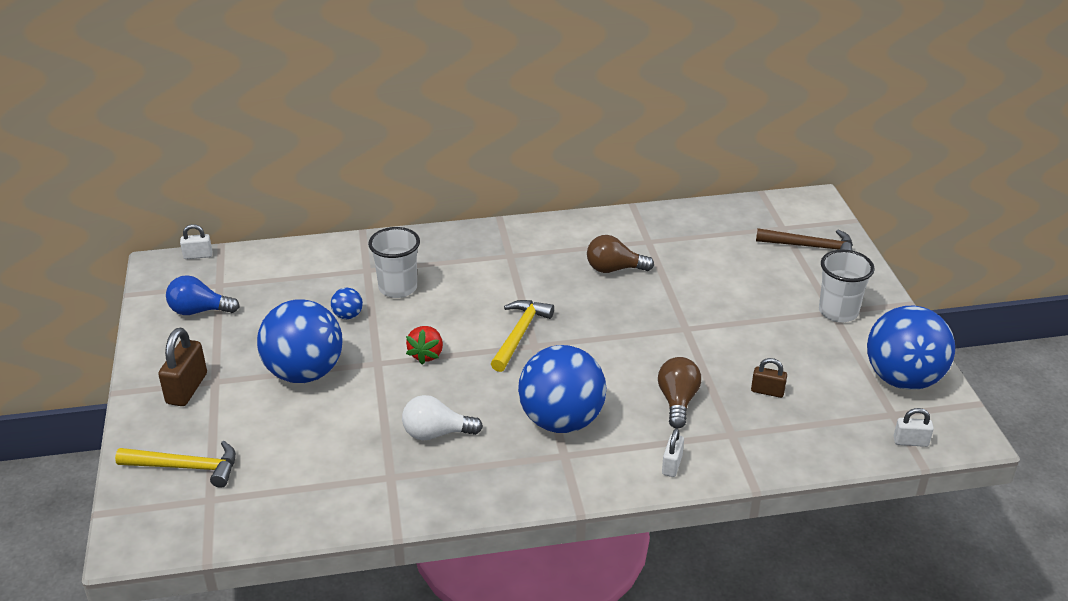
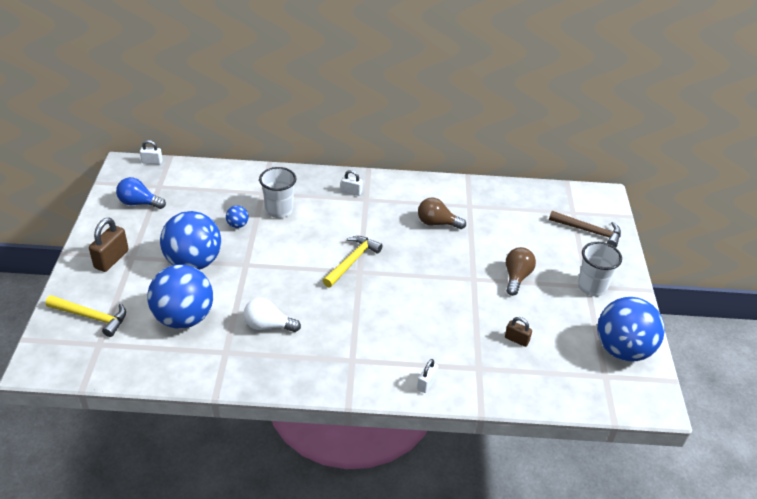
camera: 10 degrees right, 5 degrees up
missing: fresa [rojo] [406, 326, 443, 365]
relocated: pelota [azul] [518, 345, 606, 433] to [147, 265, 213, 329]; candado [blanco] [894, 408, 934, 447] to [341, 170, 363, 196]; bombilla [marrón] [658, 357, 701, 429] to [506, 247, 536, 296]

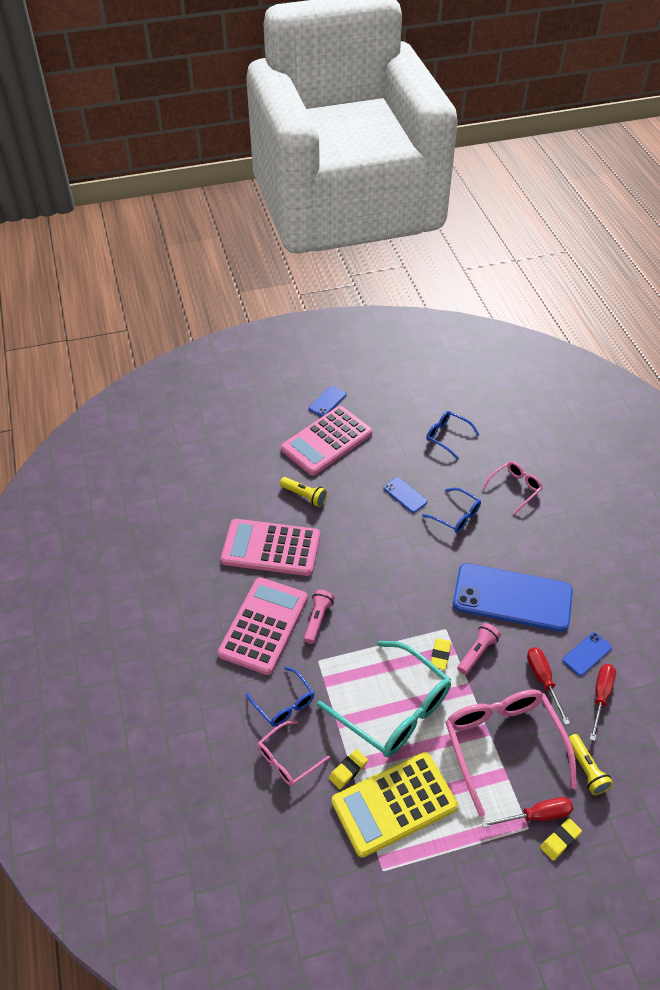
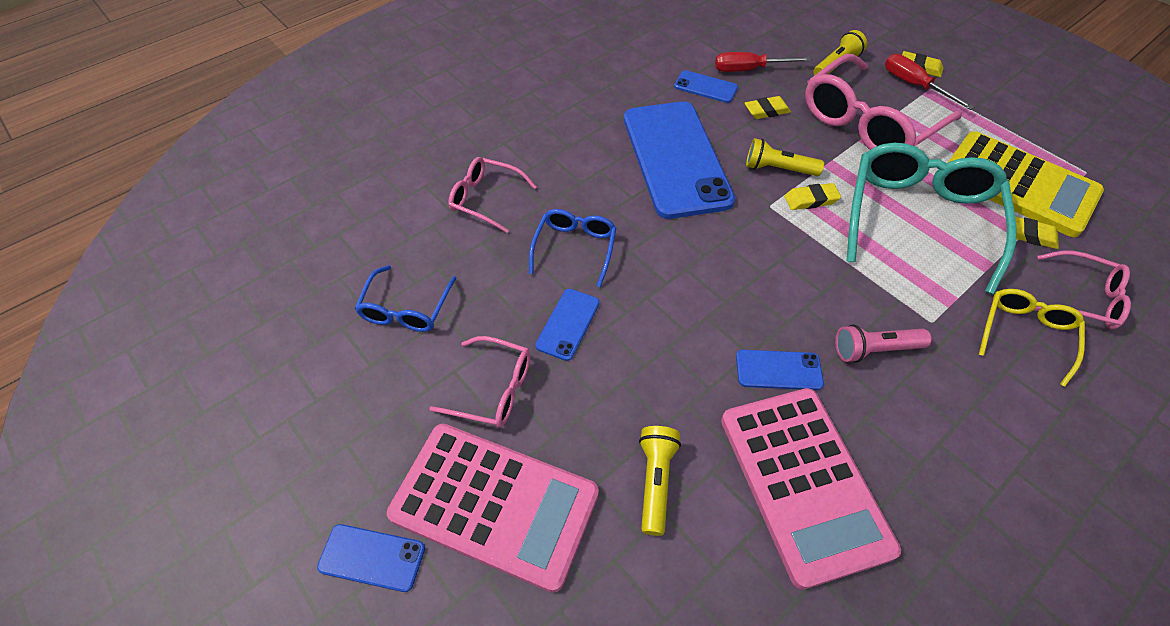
camera: 115 degrees left, 5 degrees up
missing: calculadora [rosa] [218, 577, 308, 675]
appeared: gafas [rosa] [429, 336, 531, 427]; móvil [azul] [736, 350, 824, 390]
exchanged: destornillador [rojo] [527, 647, 570, 725] to goma de borrar [amarillo] [745, 96, 791, 119]
colour: lámpara de mano [rosa] [457, 623, 501, 675] to lámpara de mano [amarillo] [746, 138, 824, 176]; gafas [azul] [246, 667, 314, 727] to gafas [amarillo] [979, 289, 1085, 387]

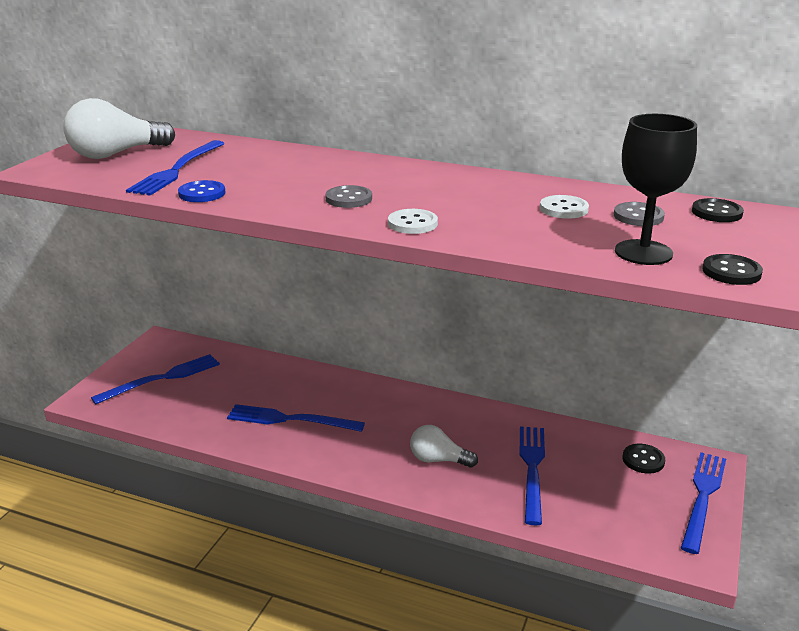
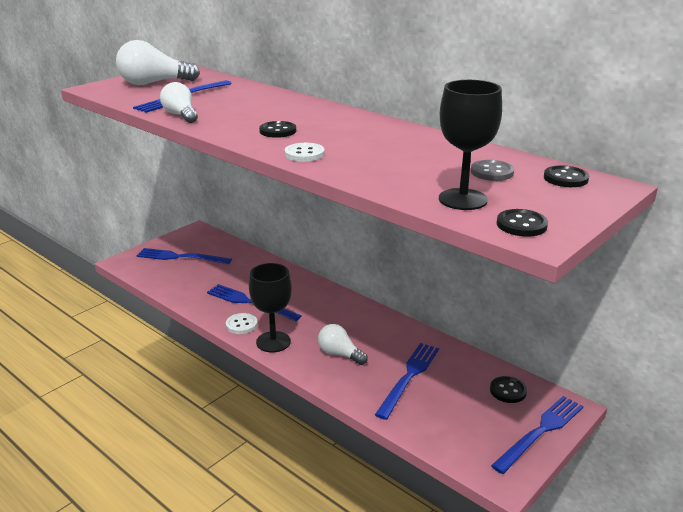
camera: 20 degrees right, 0 degrees up
appeared: copa [negro] [249, 263, 292, 353]
relocated: botón [blanco] [540, 195, 589, 219] to [226, 313, 258, 334]
exchanged: botón [azul] [178, 180, 225, 202] to bombilla [blanco] [160, 82, 198, 123]
colour: botón [gris] [325, 185, 372, 208] to botón [negro] [259, 121, 296, 138]
spun: tenedor [azul] [91, 354, 220, 405] = [136, 248, 232, 264] 150 degrees counterclockwise

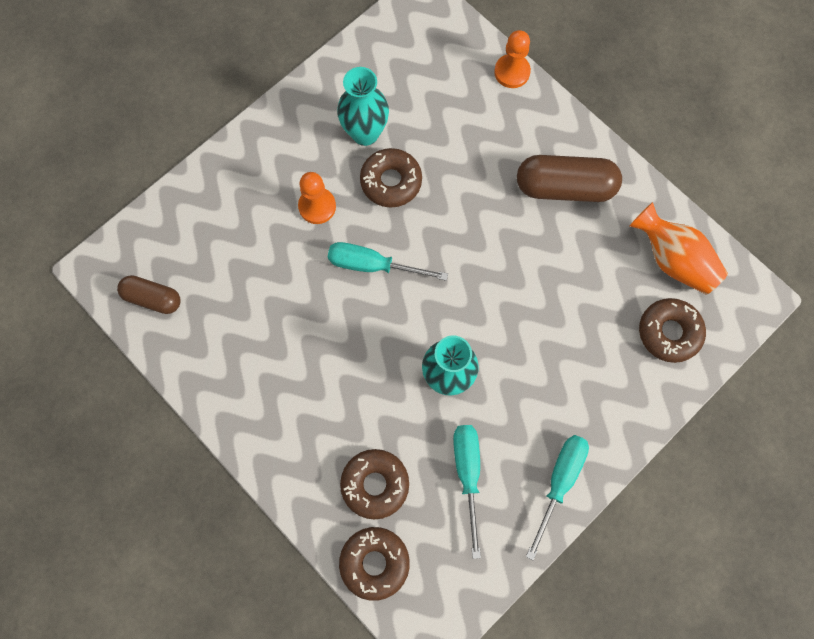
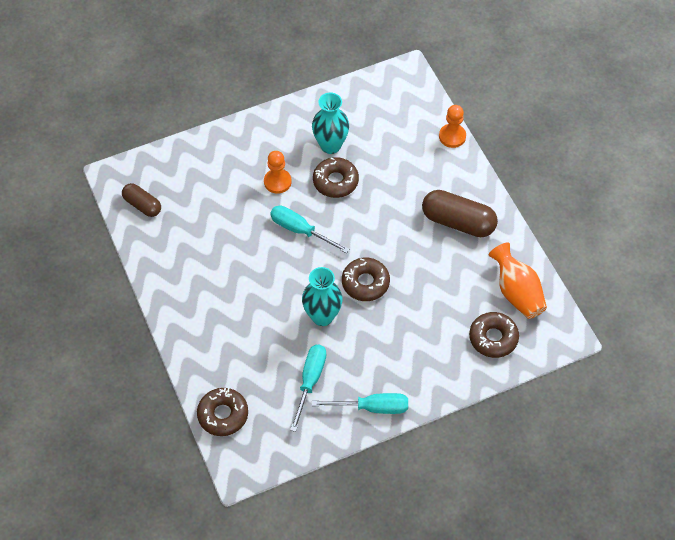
camera: 20 degrees right, 15 degrees down
relocated: rosquilla [marrón] [340, 449, 409, 520] to [342, 258, 390, 301]
spun: destornillador [turquesa] [526, 435, 589, 561] = [312, 393, 408, 414] 45 degrees clockwise

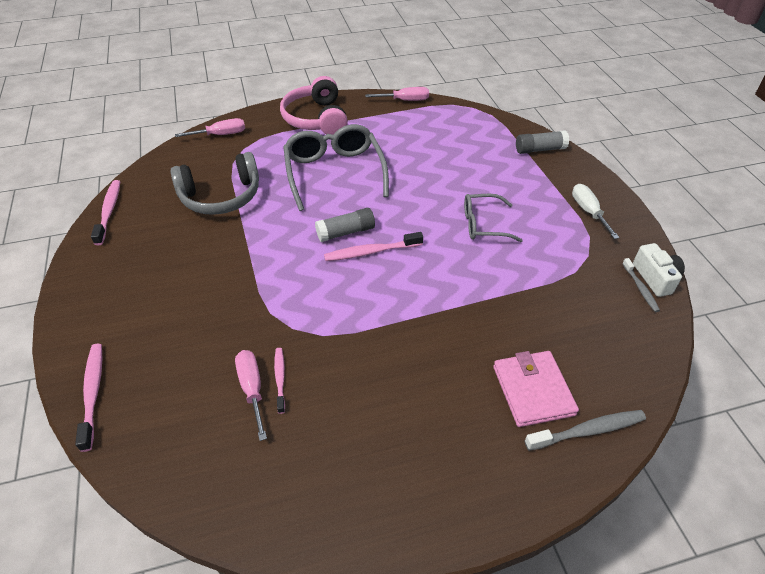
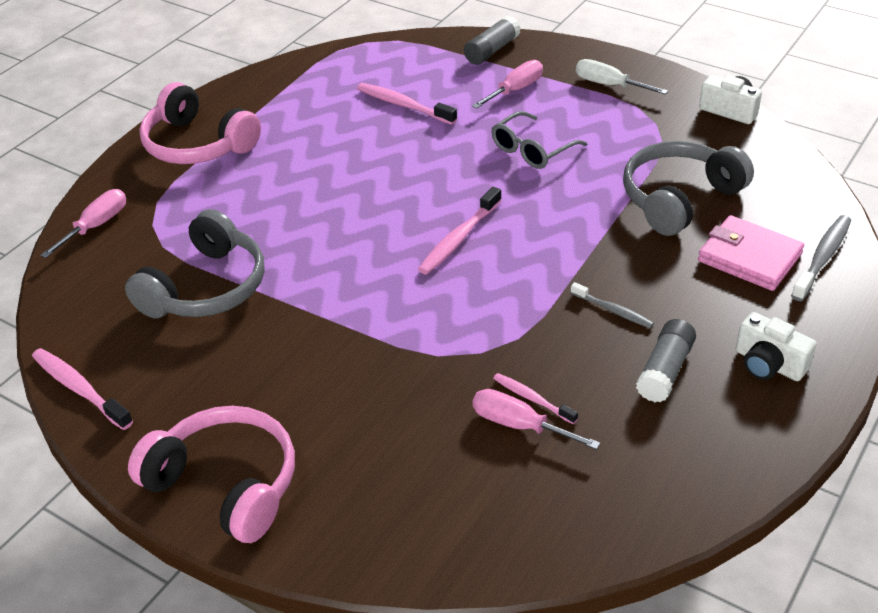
camera: 40 degrees left, 5 degrees down
missing: gafas [gris] [283, 124, 389, 211]
appeared: auriculares [rosa] [128, 406, 295, 543]; auriculares [gris] [623, 141, 754, 236]; cámara [blanco] [736, 312, 817, 381]
relocated: cepillo de dientes [rosa] [75, 344, 102, 452] to [357, 83, 457, 125]; destornillador [rosa] [365, 87, 429, 101] to [472, 60, 543, 109]; cepillo de dientes [gris] [622, 258, 660, 312] to [571, 282, 654, 328]; barra de pegamento [gris] [315, 208, 375, 242] to [636, 319, 696, 402]

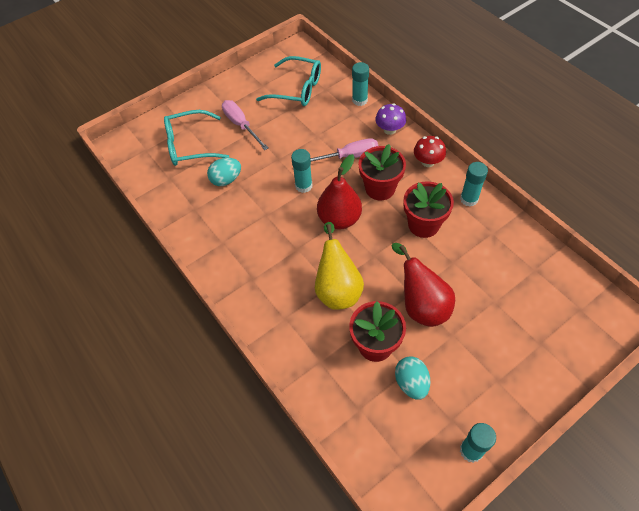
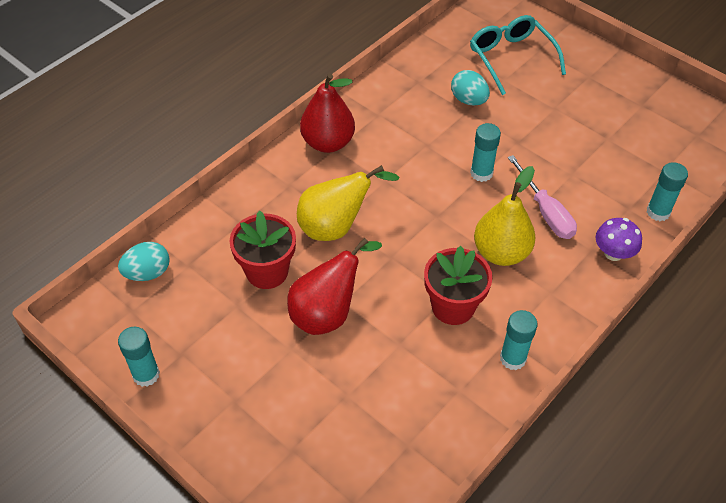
camera: 75 degrees right, 5 degrees down
missing: destornillador [rosa] [222, 100, 268, 150]; gafas [turquesa] [256, 56, 321, 106]; seta [rojo] [414, 136, 446, 167]
relocated: huevo [turquesa] [395, 356, 430, 400] to [118, 242, 170, 281]; pera [rojo] [317, 154, 362, 230] to [300, 73, 355, 153]
exchanged: maceta [rojo] [358, 144, 406, 201] to pera [amarillo] [474, 166, 536, 266]

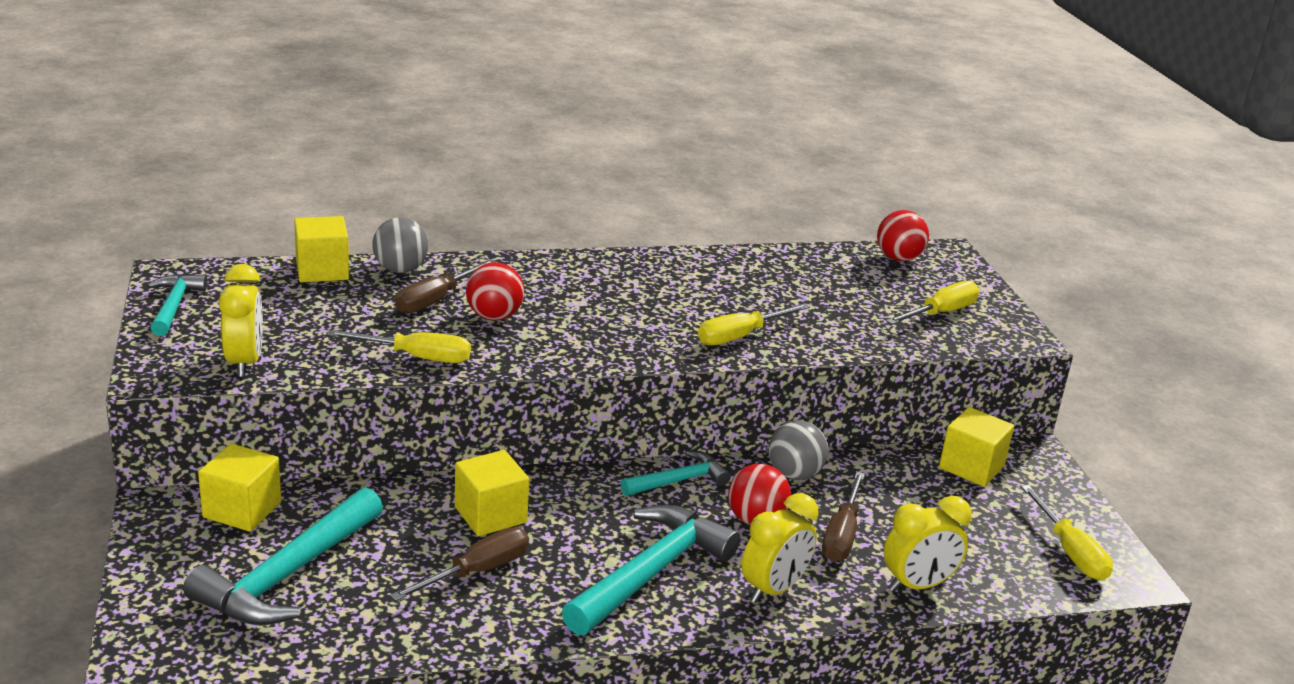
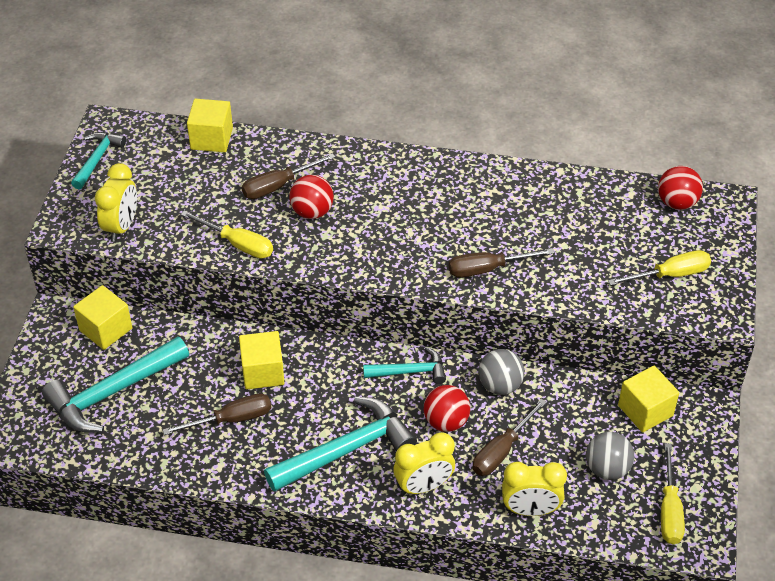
camera: 25 degrees right, 20 degrees up
relocated: pelota [gris] [372, 217, 428, 273] to [586, 432, 634, 480]
colour: destornillador [amarillo] [698, 303, 810, 346] to destornillador [marrón] [449, 248, 555, 278]

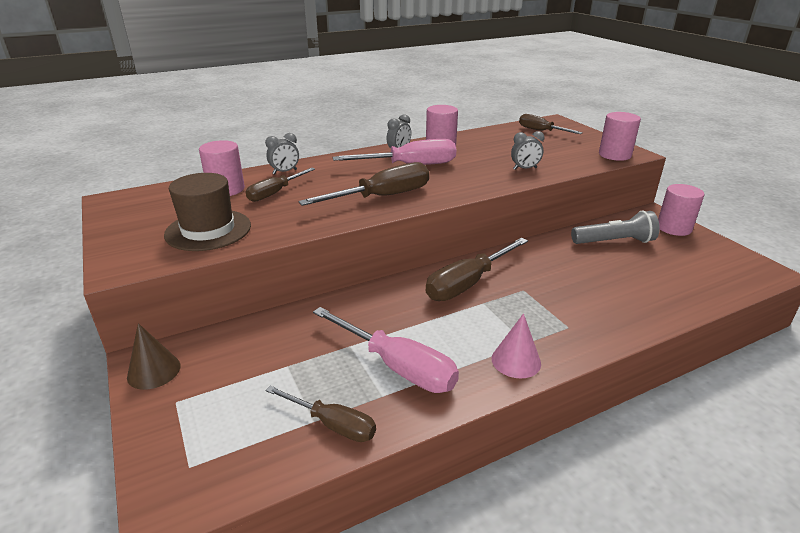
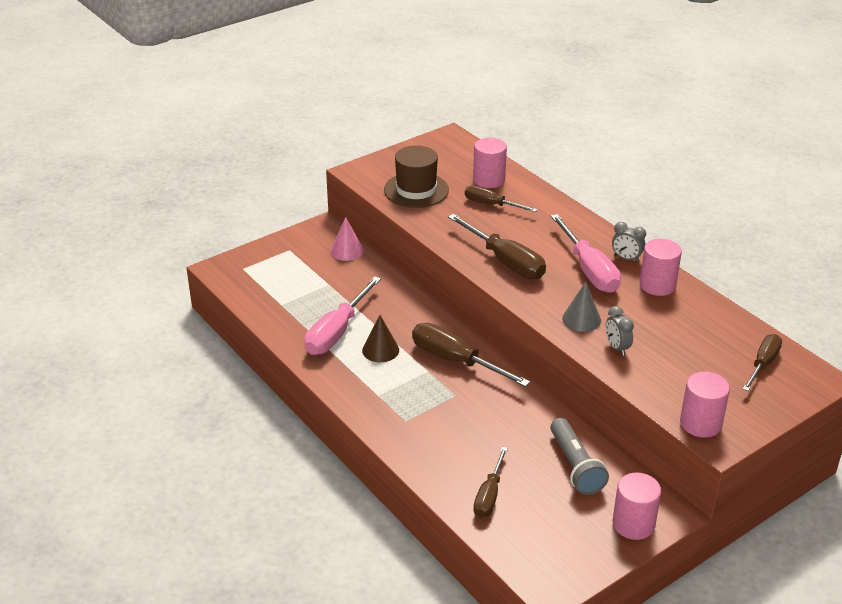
camera: 80 degrees right, 5 degrees up
missing: despertador [gris] [265, 133, 299, 174]
appeared: cono [gris] [562, 282, 601, 332]
relocated: cono [rosa] [492, 313, 541, 378] to [330, 217, 364, 261]; cono [marrón] [127, 323, 181, 390] to [362, 315, 399, 362]; destornillador [marrón] [266, 385, 376, 442] to [473, 447, 508, 518]

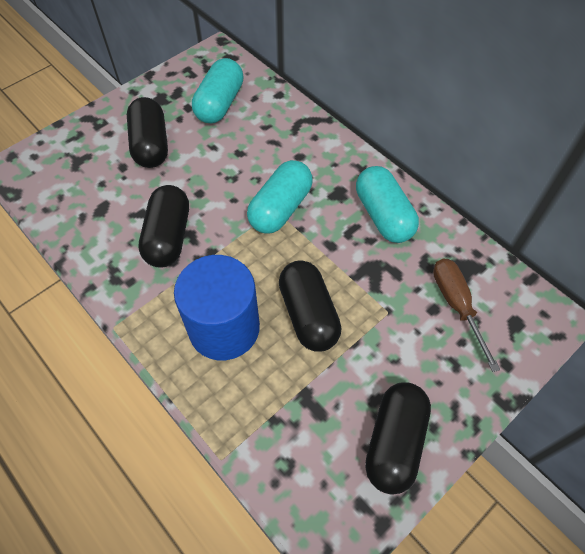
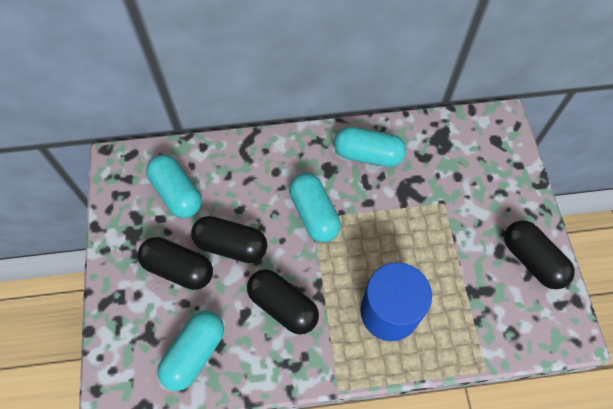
camera: 55 degrees left, 5 degrees up
missing: destornillador [marrón] [433, 258, 500, 372]
appeared: cápsula [turquesa] [157, 310, 224, 391]
relocated: cápsula [negro] [279, 260, 342, 352] to [191, 216, 267, 263]

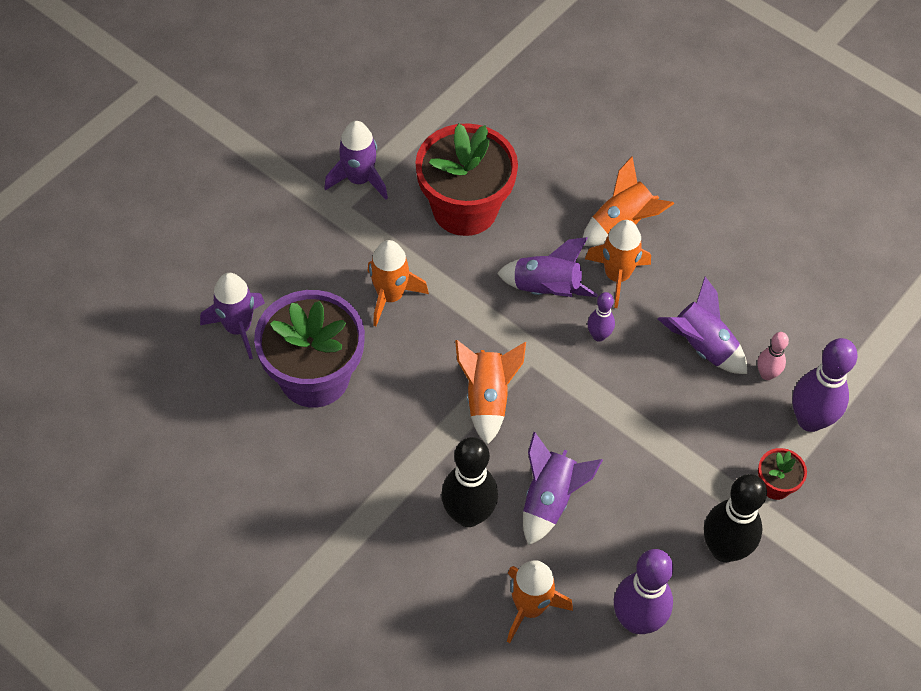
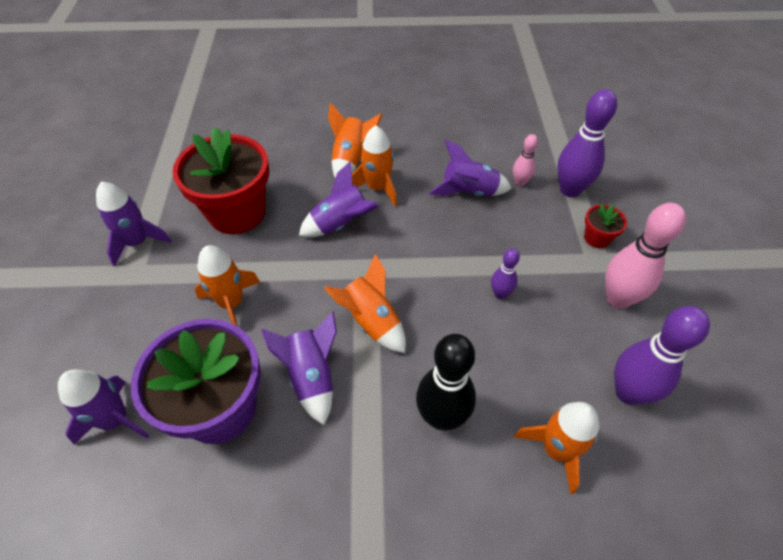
camera: 40 degrees left, 5 degrees down
relocated: cohete [morado] [523, 432, 603, 545] to [261, 311, 337, 425]; bolo [morado] [587, 292, 615, 342] to [491, 248, 520, 299]
colour: bolo [negro] [704, 474, 767, 562] to bolo [rosa] [605, 203, 686, 309]

